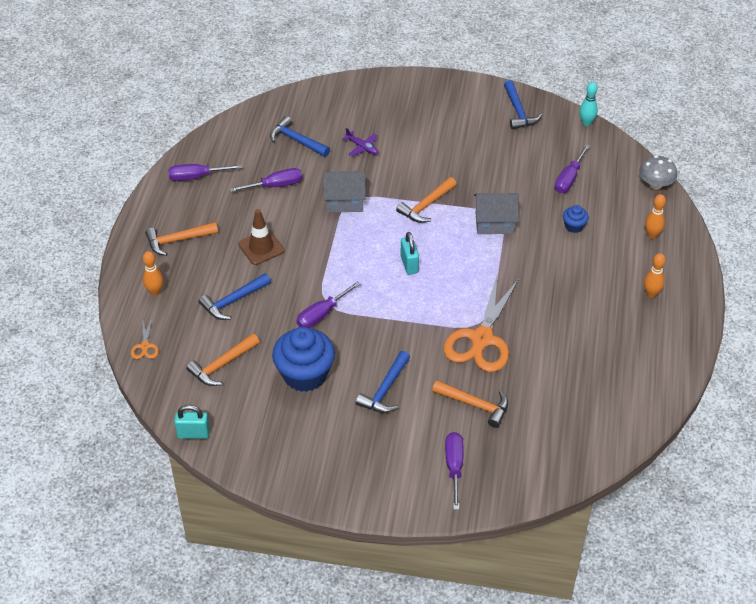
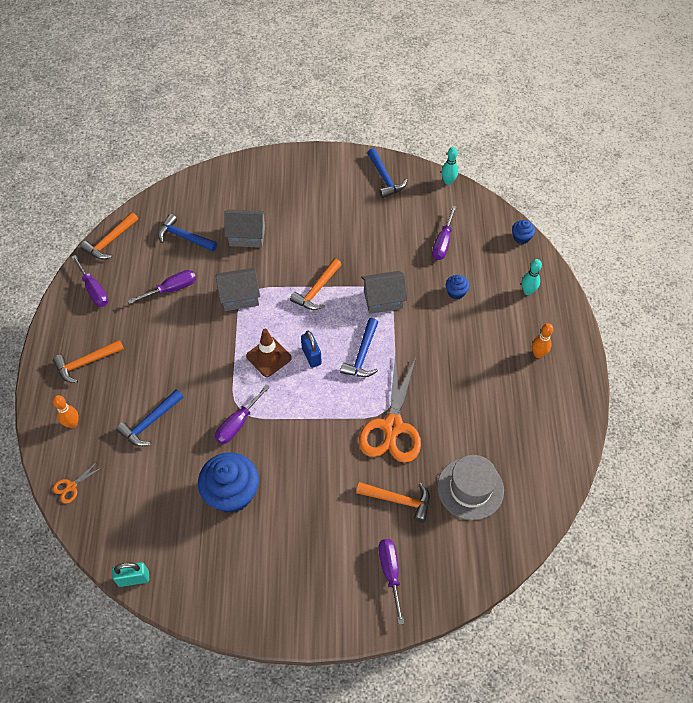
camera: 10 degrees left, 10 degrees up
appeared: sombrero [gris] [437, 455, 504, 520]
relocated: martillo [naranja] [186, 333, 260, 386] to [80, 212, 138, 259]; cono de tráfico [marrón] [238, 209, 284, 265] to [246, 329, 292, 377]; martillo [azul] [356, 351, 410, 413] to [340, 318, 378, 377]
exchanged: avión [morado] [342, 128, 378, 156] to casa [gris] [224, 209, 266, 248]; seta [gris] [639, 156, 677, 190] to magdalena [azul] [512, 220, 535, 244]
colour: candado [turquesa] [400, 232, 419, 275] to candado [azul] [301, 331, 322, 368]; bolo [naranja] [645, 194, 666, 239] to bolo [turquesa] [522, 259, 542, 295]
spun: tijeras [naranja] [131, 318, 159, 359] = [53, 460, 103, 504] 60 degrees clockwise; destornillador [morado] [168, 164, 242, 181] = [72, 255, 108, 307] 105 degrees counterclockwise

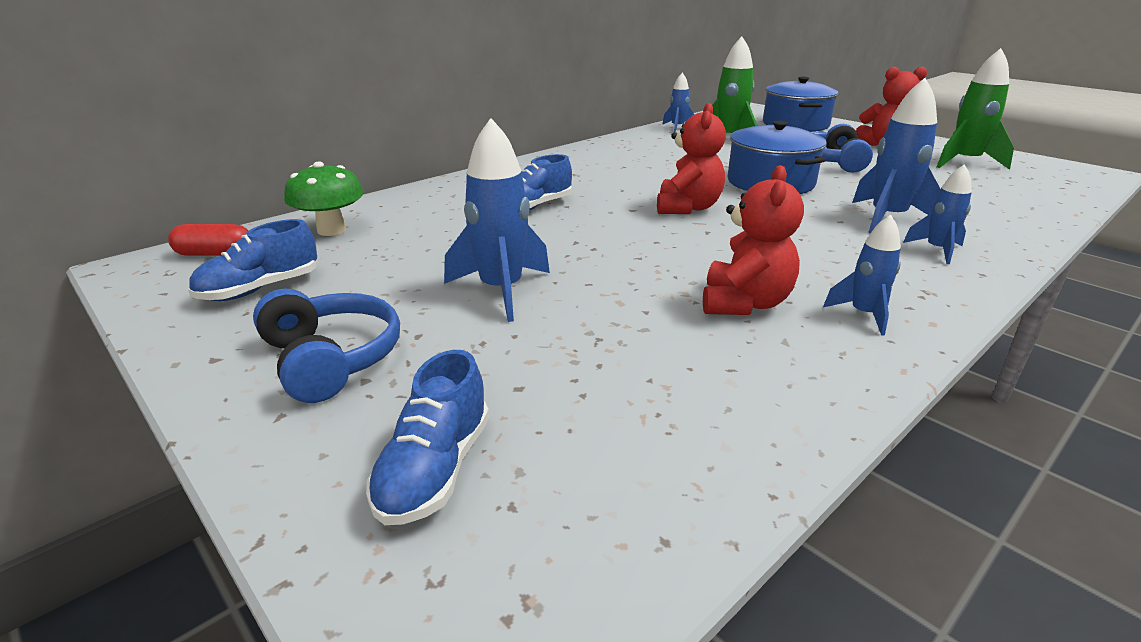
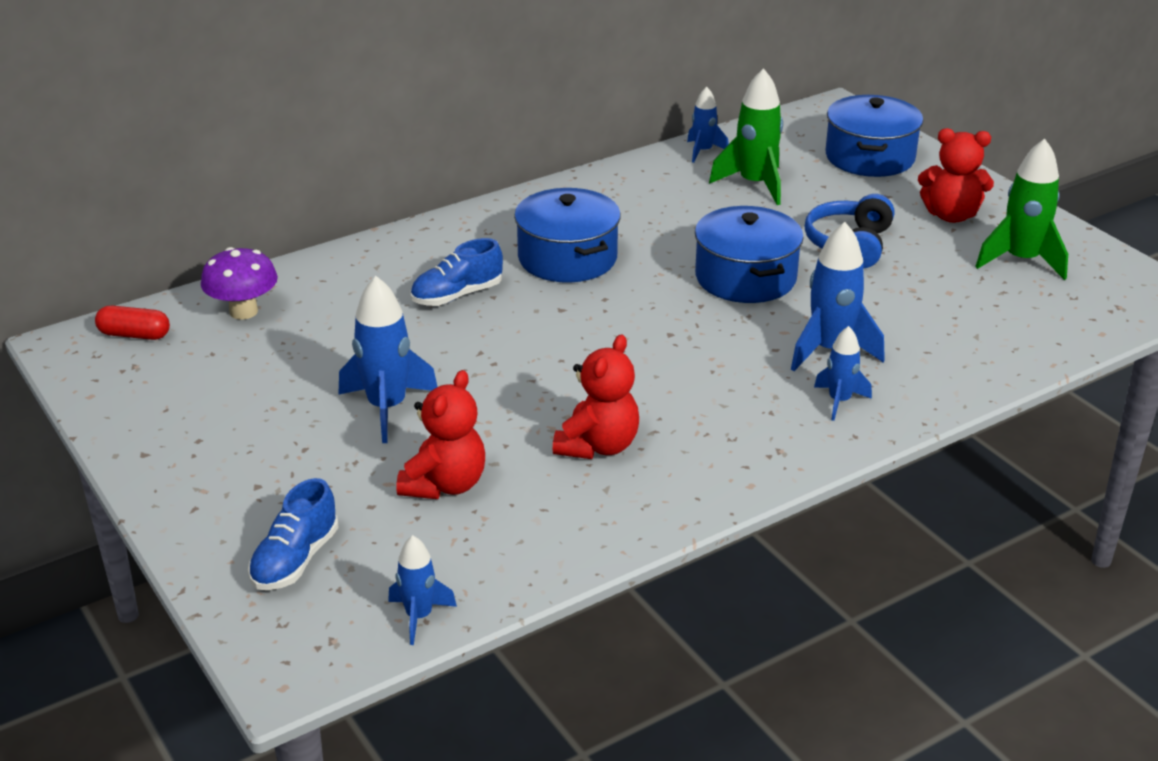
camera: 10 degrees right, 5 degrees up
missing: zapato [azul] [188, 219, 317, 301]; auriculares [azul] [253, 289, 400, 403]
appeared: olla [azul] [514, 188, 621, 283]
relocated: cohete [azul] [823, 215, 901, 336] to [388, 535, 457, 645]; osito [rojo] [657, 103, 726, 214] to [396, 370, 485, 499]
colour: seta [verde] [284, 162, 364, 236] to seta [morado] [201, 247, 278, 320]

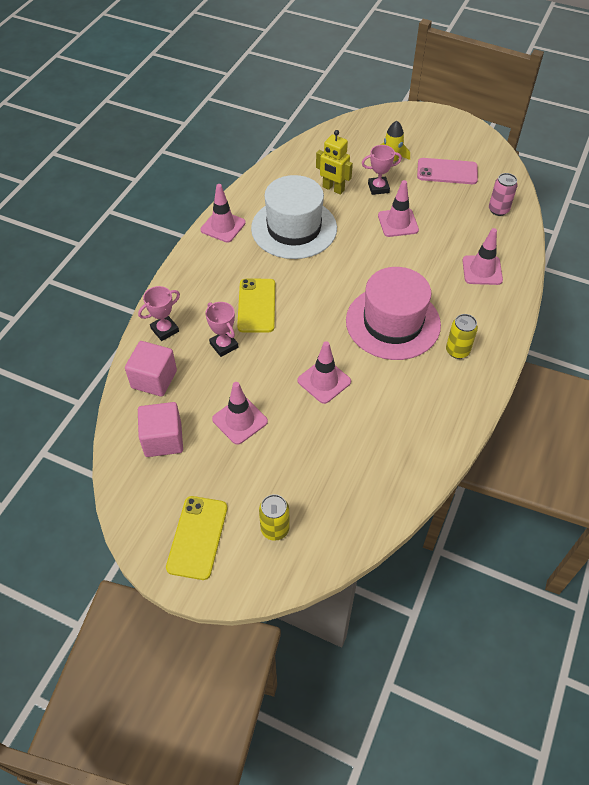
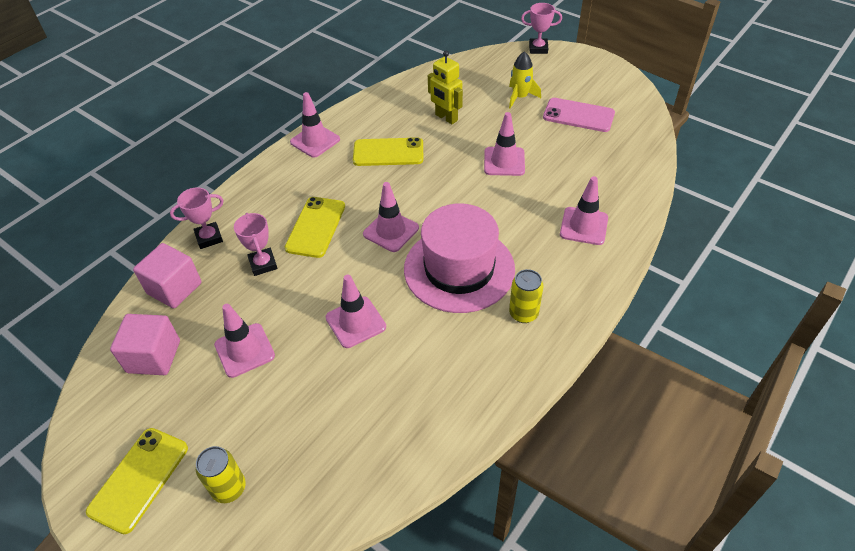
camera: 15 degrees right, 5 degrees down
missing: lata [rosa] [489, 173, 518, 216]
appeared: cono de tráfico [rosa] [363, 182, 419, 252]
relocated: trofeo [rosa] [362, 145, 402, 195] to [521, 3, 562, 54]
exchanged: sombrero [blanco] [251, 175, 337, 259] to móvil [amarillo] [353, 137, 423, 166]

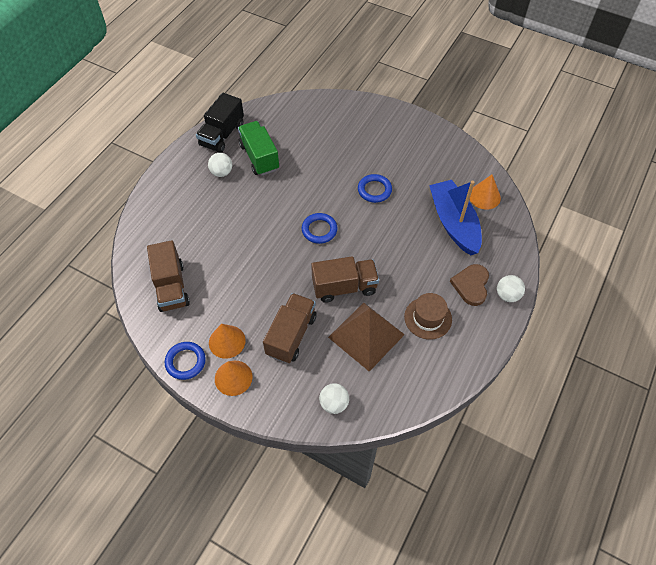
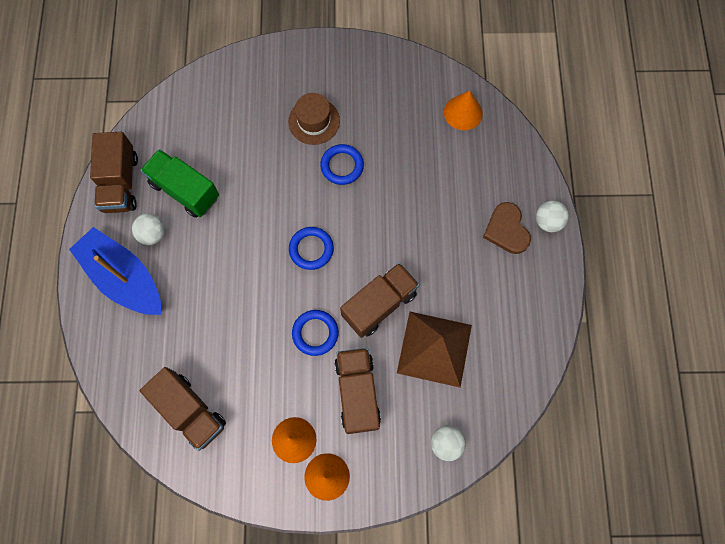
camera: 30 degrees left, 15 degrees up
relocated: barco [azul] [429, 180, 482, 255] to [69, 227, 161, 315]; sombrero [marrón] [404, 293, 452, 340] to [288, 93, 340, 145]; anillo [azul] [165, 342, 206, 380] to [292, 310, 339, 356]
colour: camión [negro] [196, 93, 244, 153] to camión [marrón] [90, 132, 138, 213]

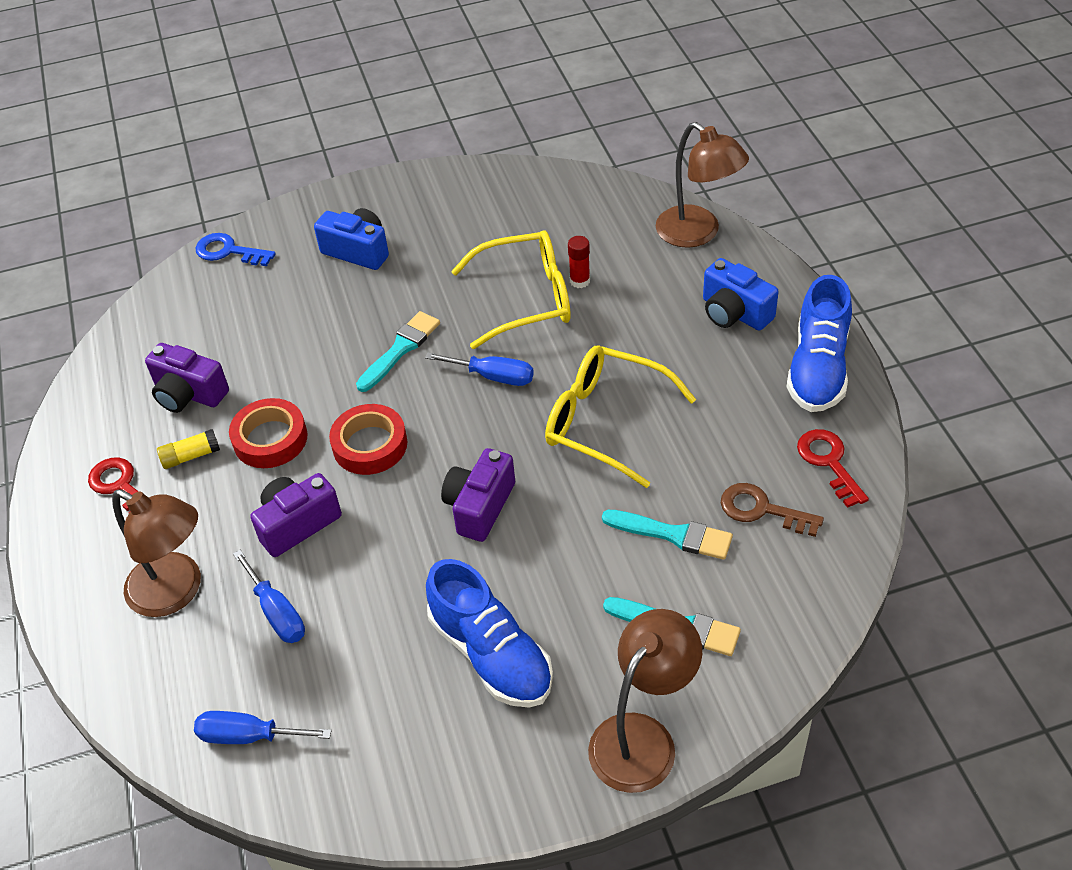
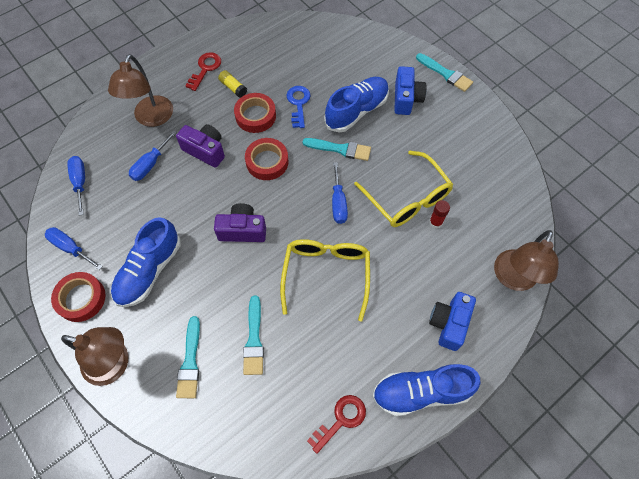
camera: 65 degrees right, 15 degrees up
missing: cámara [morado] [145, 343, 229, 413]; llave [marrón] [721, 483, 824, 537]
appeared: destornillador [azul] [45, 227, 103, 270]; cinta adhesiva [rojo] [51, 272, 106, 322]; zapato [azul] [324, 77, 389, 132]; pincel [turquesa] [416, 53, 473, 92]
relocated: llave [azul] [195, 233, 276, 266] to [287, 86, 311, 128]

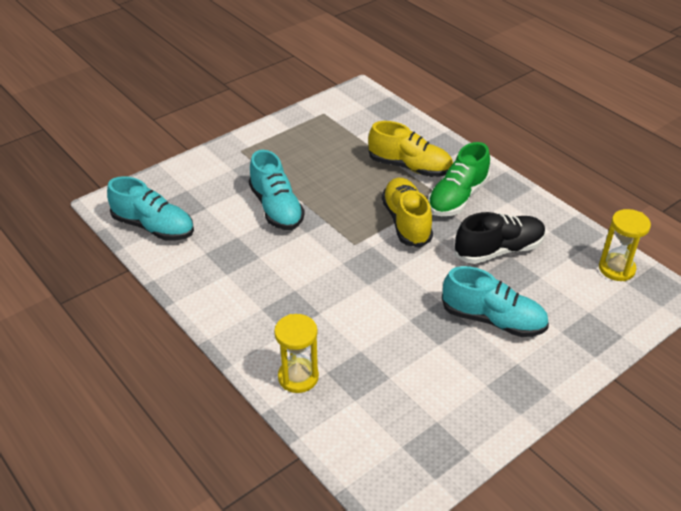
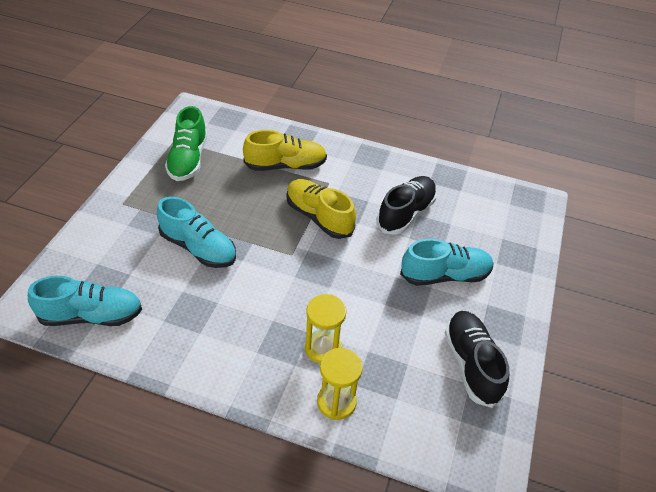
camera: 35 degrees left, 5 degrees up
appeared: zapato [negro] [445, 311, 509, 408]
relocated: zapato [verde] [428, 142, 490, 216] to [165, 106, 208, 181]; reloj de arena [amarillo] [599, 209, 651, 281] to [305, 294, 347, 363]

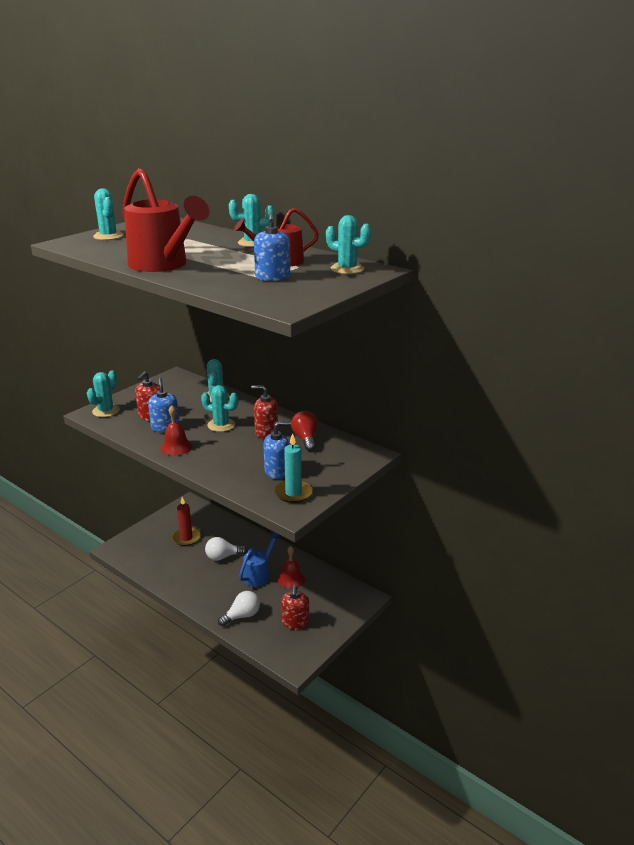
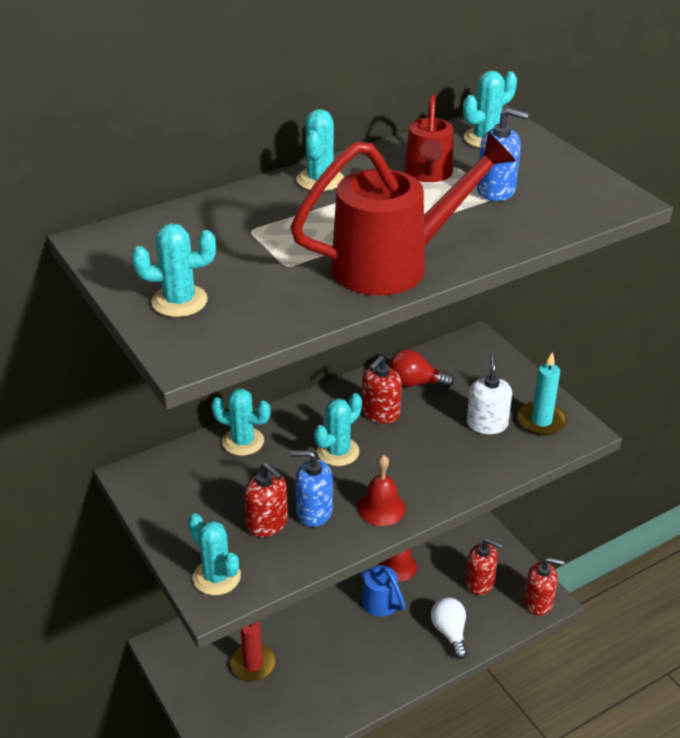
camera: 70 degrees left, 10 degrees up
missing: bombilla [blanco] [205, 537, 247, 561]
appeared: dispensador de jabón [rojo] [524, 557, 564, 616]
colour: dispensador de jabón [azul] [263, 421, 291, 479] to dispensador de jabón [blanco] [467, 354, 512, 434]

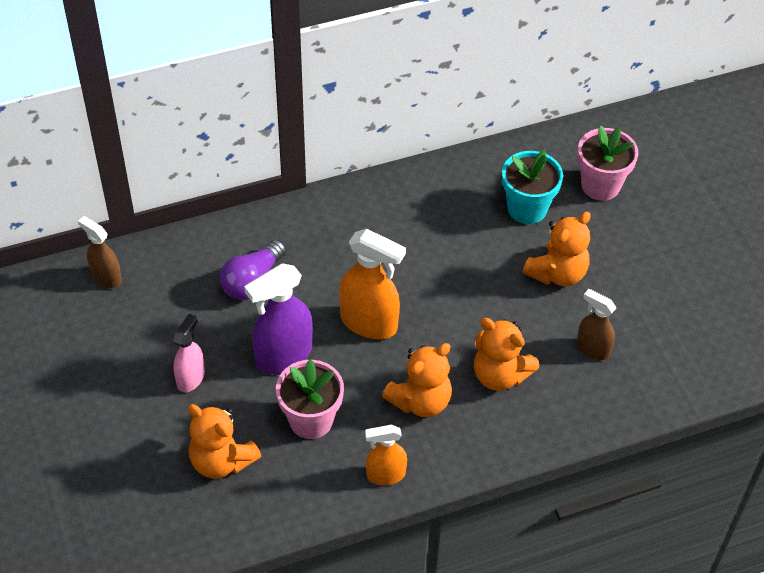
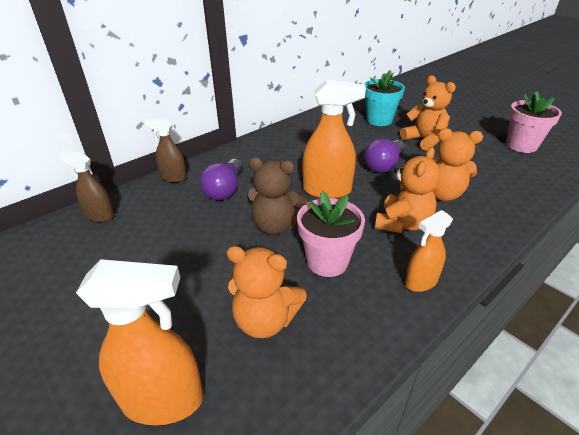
camera: 20 degrees left, 15 degrees down
missing: pulverizador [rosa] [173, 314, 205, 392]
appeared: pulverizador [naranja] [76, 259, 203, 425]; bombilla [morado] [364, 138, 405, 173]
relocated: pulverizador [marrón] [577, 289, 616, 360] to [145, 118, 187, 183]; maceta [rosa] [577, 126, 638, 201] to [506, 91, 562, 153]
exchanged: pulverizador [morado] [244, 264, 313, 374] to osito [marrón] [247, 157, 308, 235]
spun: osito [naranja] [523, 212, 591, 286] = [400, 75, 456, 151] 60 degrees counterclockwise

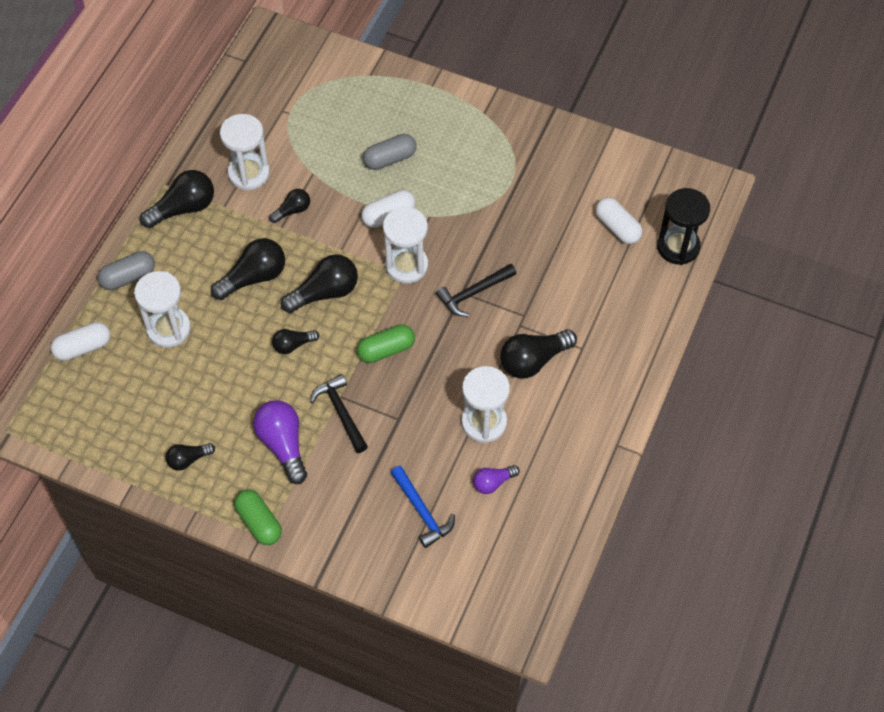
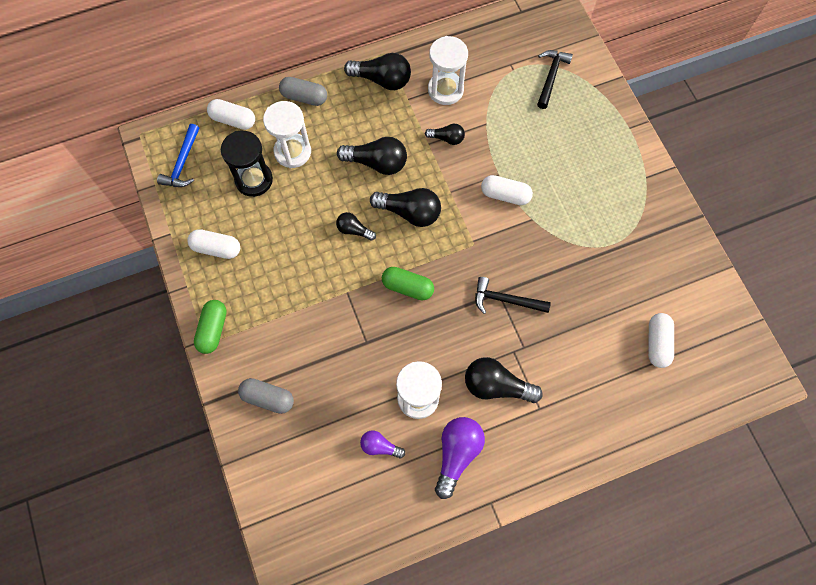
camera: 45 degrees right, 10 degrees up
missing: reloj de arena [blanco] [383, 207, 428, 283]
relocated: martillo [azul] [391, 466, 455, 548] to [157, 124, 199, 187]; reloj de arena [negro] [657, 188, 710, 265] to [221, 131, 273, 197]; cápsula [gris] [363, 134, 417, 170] to [238, 378, 294, 414]; bombilla [morado] [253, 400, 307, 484] to [435, 417, 485, 499]; martillo [negro] [310, 374, 368, 453] to [537, 50, 573, 109]
exchanged: bombilla [negro] [166, 443, 215, 471] to cápsula [blanco] [187, 229, 240, 259]

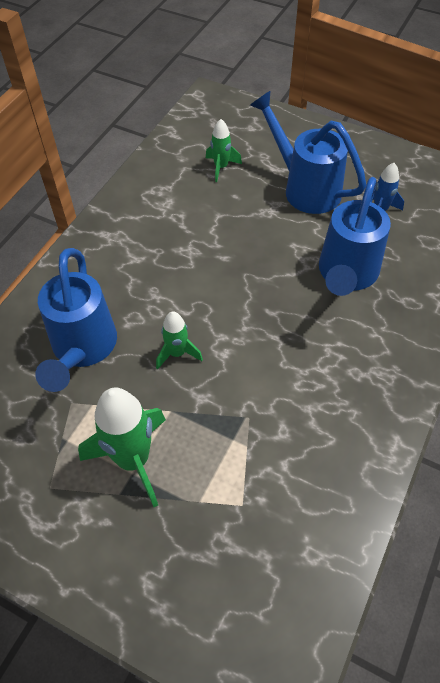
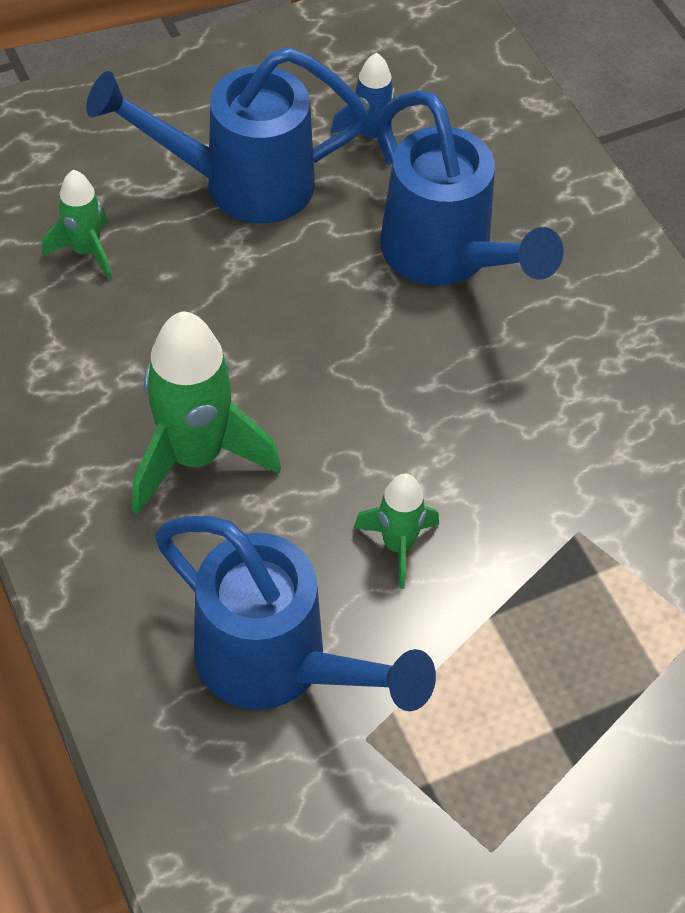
camera: 55 degrees left, 0 degrees up
relocated: cohete [verde] [78, 388, 166, 507] to [132, 312, 281, 515]

